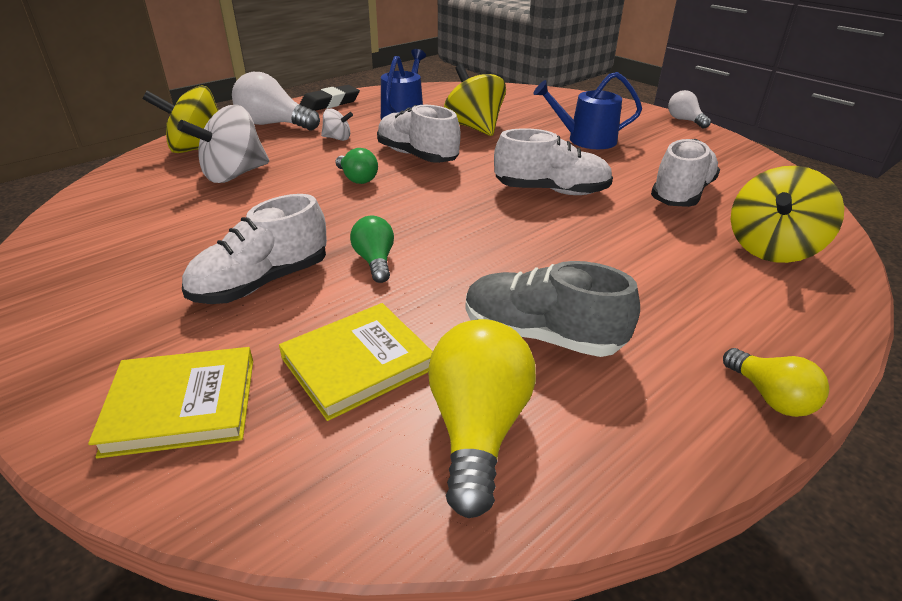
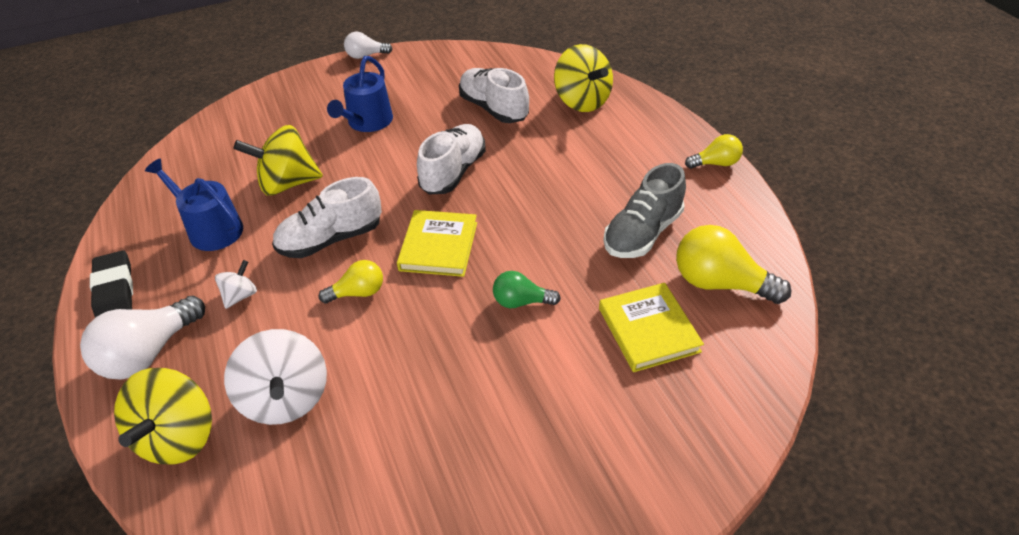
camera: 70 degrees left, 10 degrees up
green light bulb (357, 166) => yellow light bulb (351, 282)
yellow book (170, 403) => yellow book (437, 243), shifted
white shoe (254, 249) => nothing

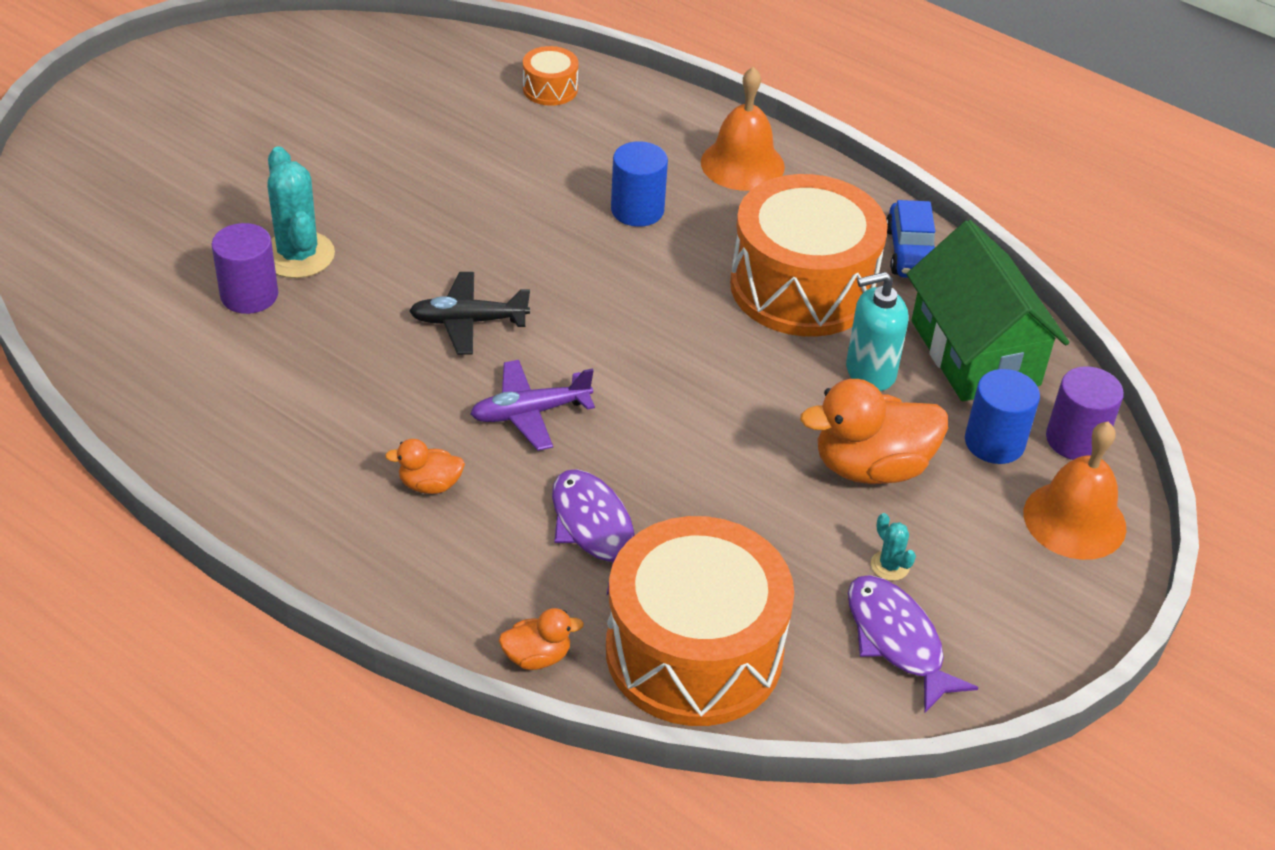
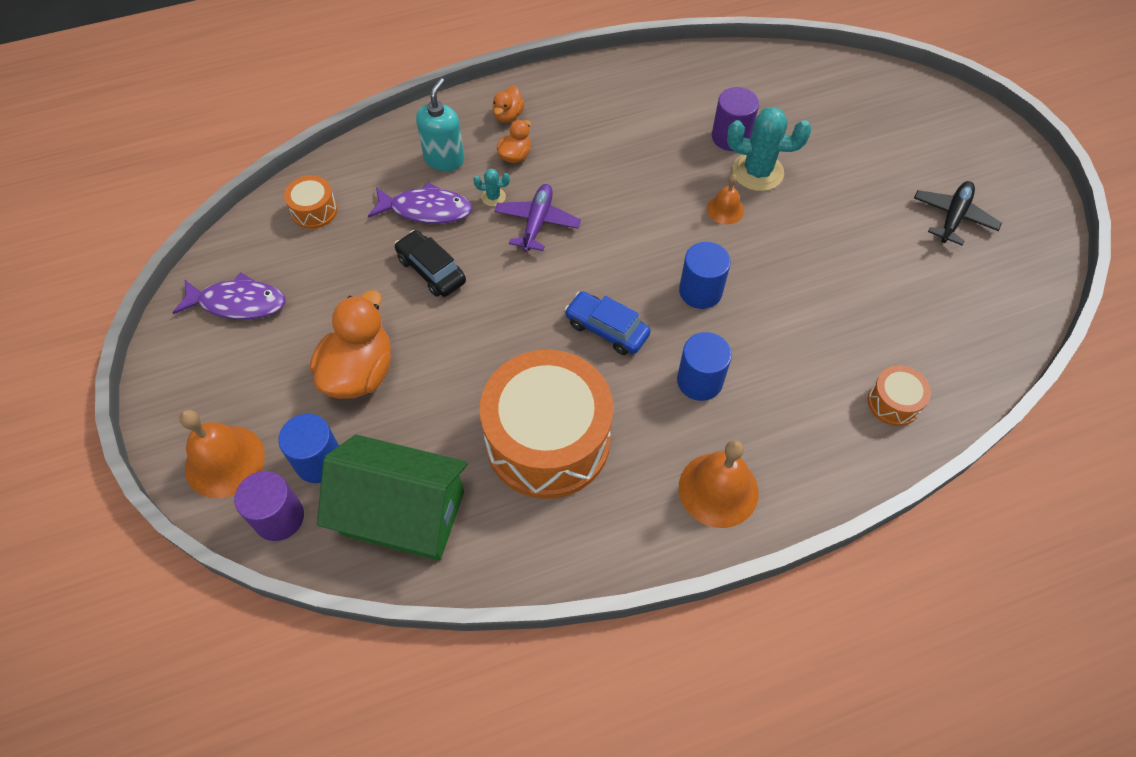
camera: 125 degrees right, 15 degrees up
orange drum (700, 621) => orange drum (311, 202), x0.43
nothing => black car (430, 263)
turquoise soap dispenser (877, 331) => turquoise soap dispenser (440, 124), shifted
turquoise cactus (893, 547) => turquoise cactus (491, 187), shifted
orange duck (541, 639) => orange duck (508, 104), shifted
blue car (910, 239) => blue car (607, 323), shifted
nothing => blue cylinder (705, 275)
nothing => orange bell (725, 199)
black plane (469, 313) => black plane (958, 213), shifted

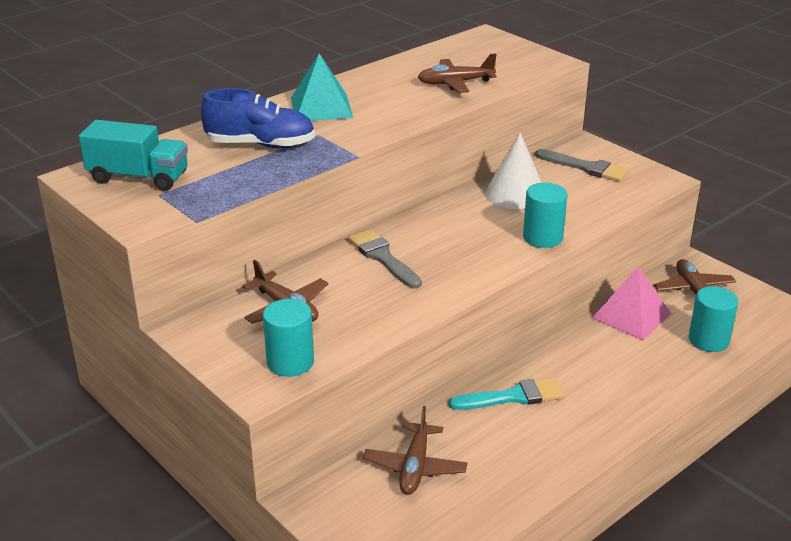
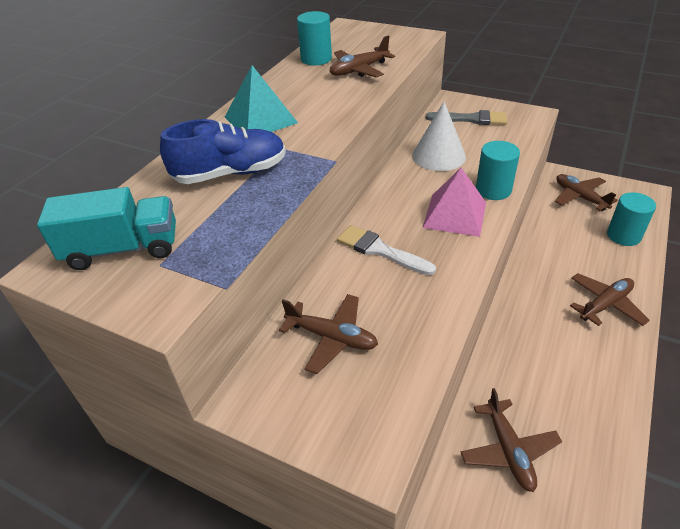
camera: 20 degrees left, 10 degrees up
turquoise cylinder (288, 338) => turquoise cylinder (314, 38), shifted
grey brush (385, 259) => white brush (386, 250)
pink pyramid (631, 304) => pink pyramid (454, 202), shifted
nothing => brown plane (610, 299)
turquoise brush (506, 394) => nothing

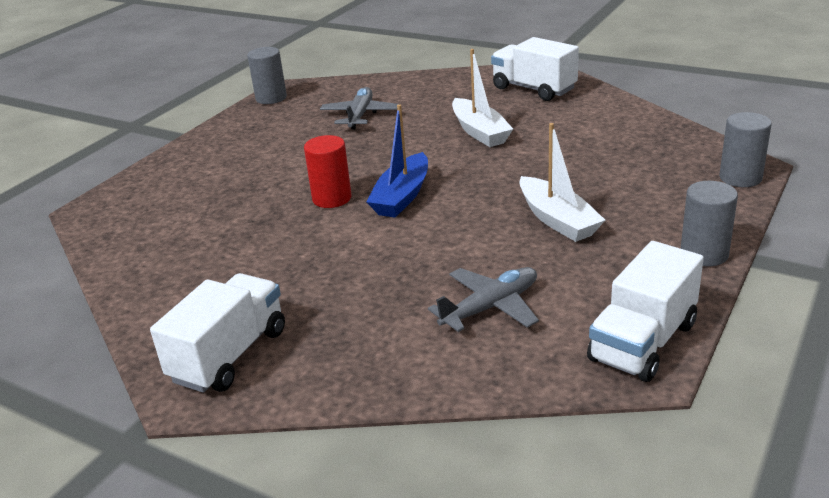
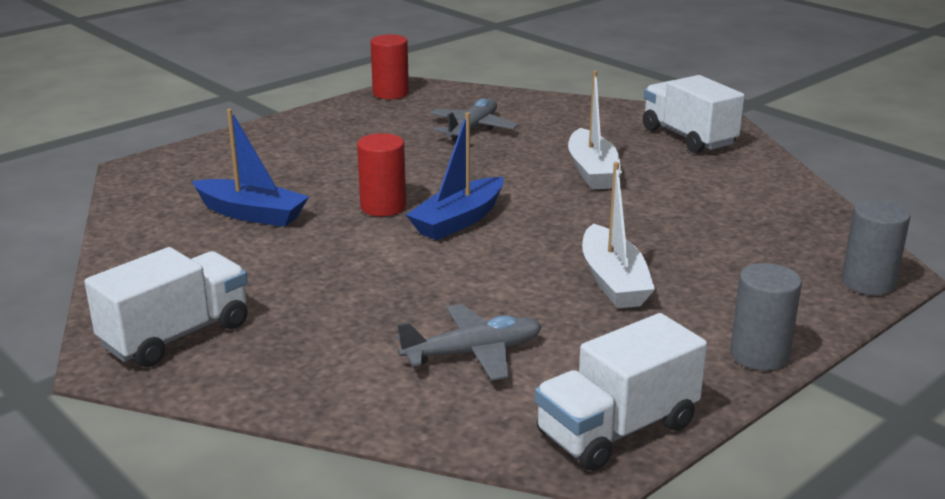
camera: 15 degrees right, 5 degrees down
nothing => blue boat (250, 168)
grey cylinder (267, 75) => red cylinder (389, 66)

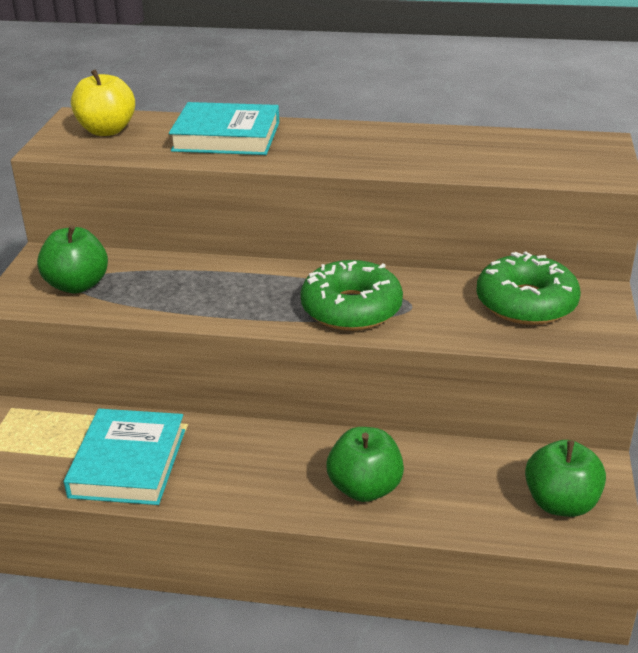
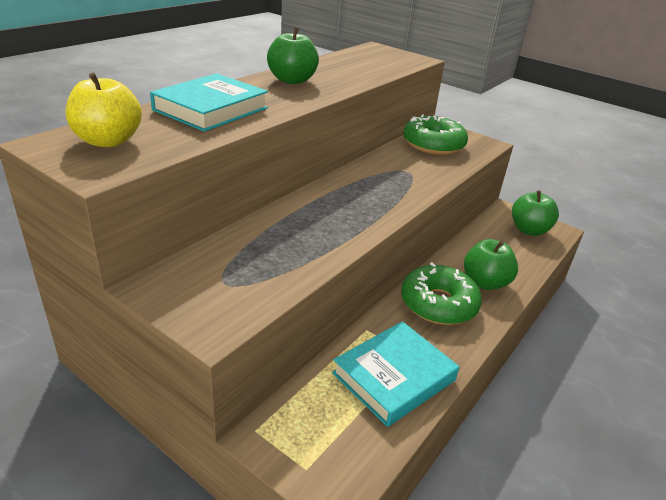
camera: 65 degrees left, 0 degrees up
green apple (72, 259) => green apple (293, 55), shifted
turquoise book (124, 457) => turquoise book (396, 374), 75 degrees counterclockwise
green donut (351, 295) => green donut (441, 293), shifted

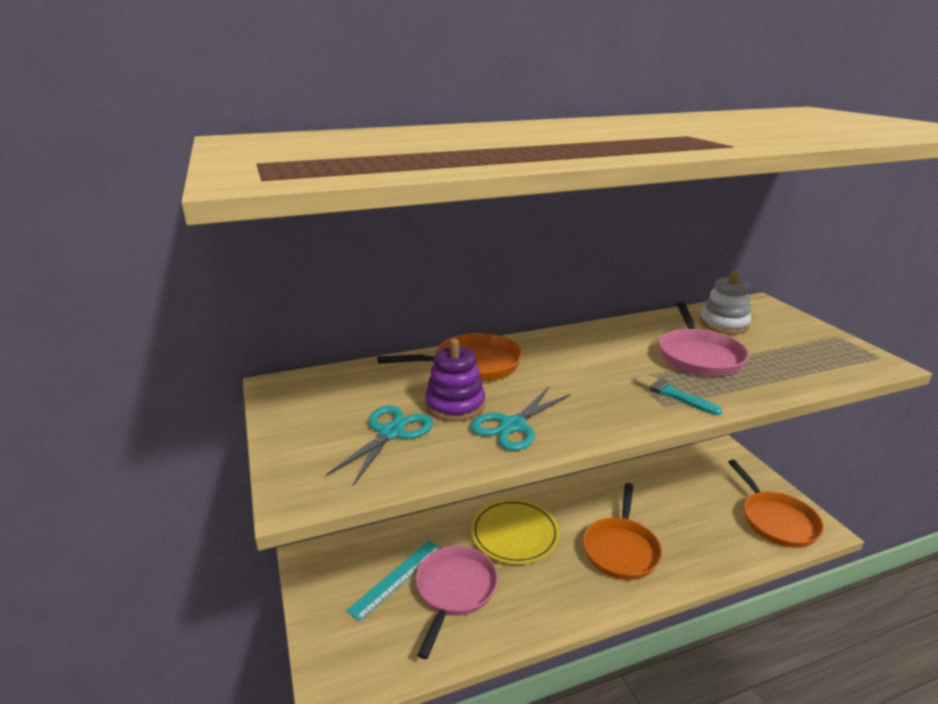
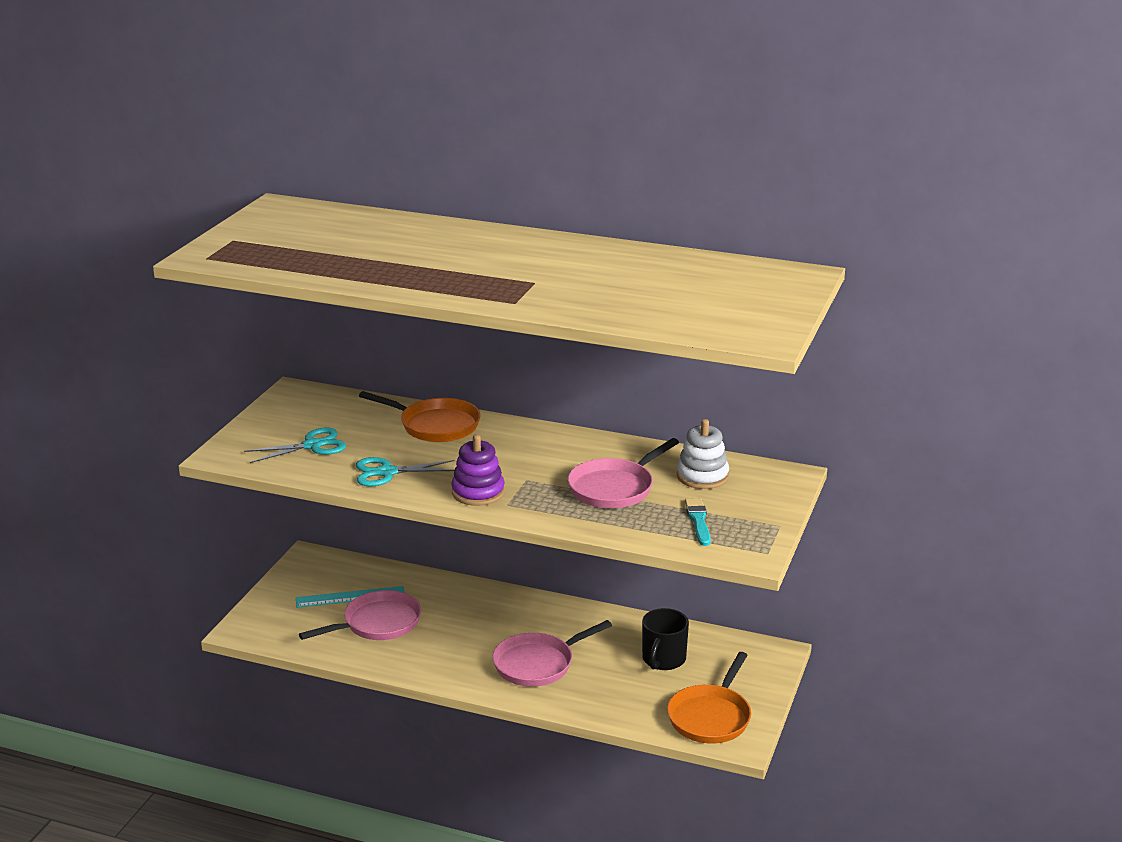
camera: 40 degrees right, 0 degrees up
purple stacking toy (455, 380) => purple stacking toy (478, 470), shifted
orange pan (622, 531) => pink pan (552, 653)
nothing => black mug (665, 639)
turquoise brush (678, 394) => turquoise brush (698, 522), shifted
yellow plate (515, 531) => nothing

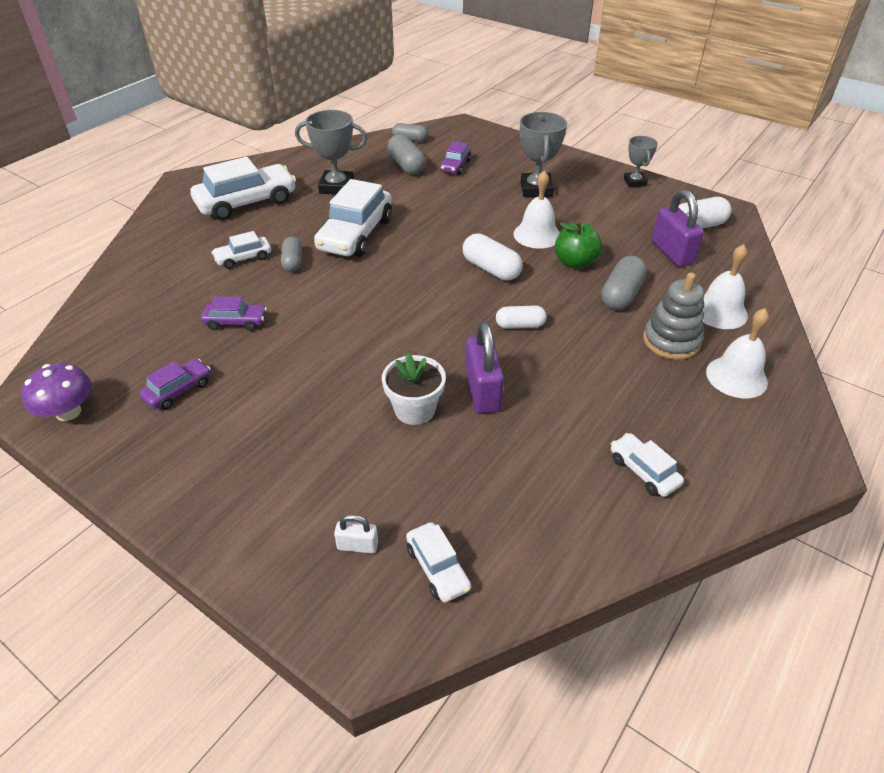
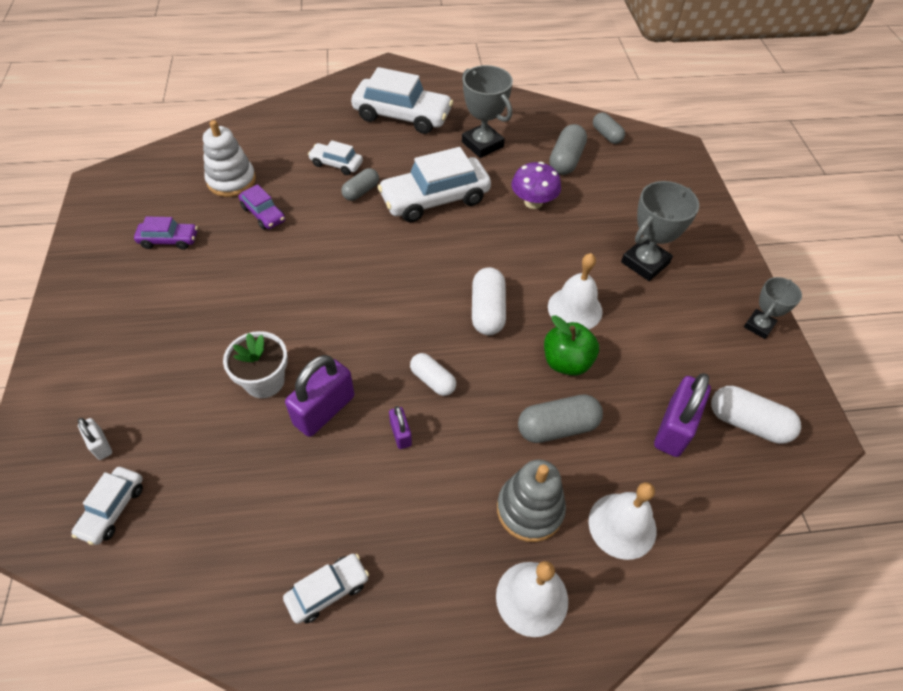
camera: 45 degrees right, 10 degrees up
nothing => white stacking toy (229, 158)
white car (647, 465) => white car (326, 589), 45 degrees clockwise
nothing => purple padlock (400, 427)
purple mushroom (57, 392) => purple mushroom (536, 185), shifted
purple car (455, 158) => nothing

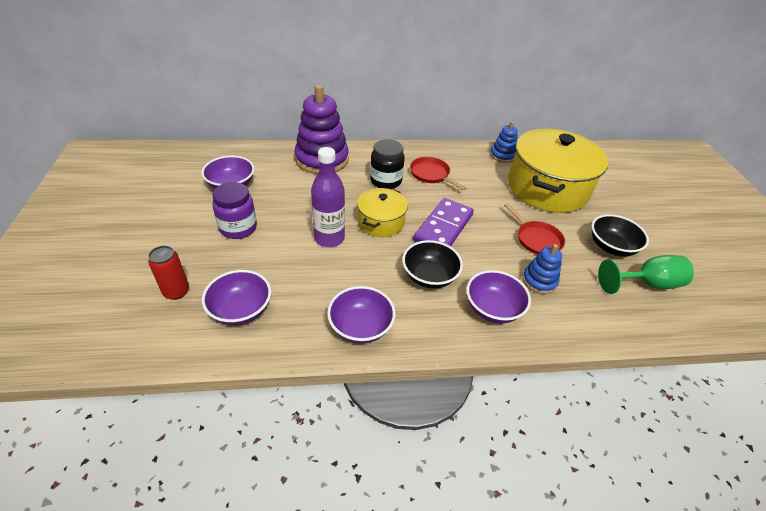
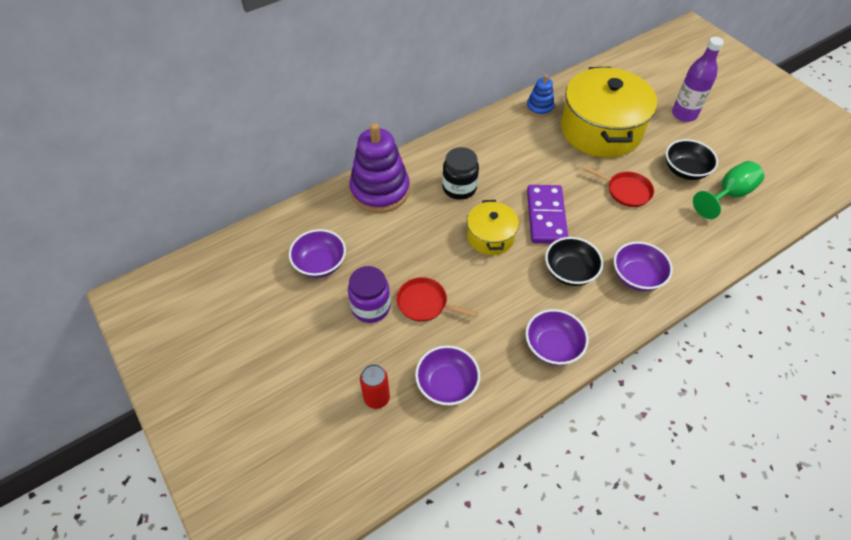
camera: 25 degrees left, 10 degrees up
red pan (438, 173) => red pan (437, 299), shifted
purple bottle (328, 197) => purple bottle (698, 79), shifted
blue stacking toy (542, 269) => nothing

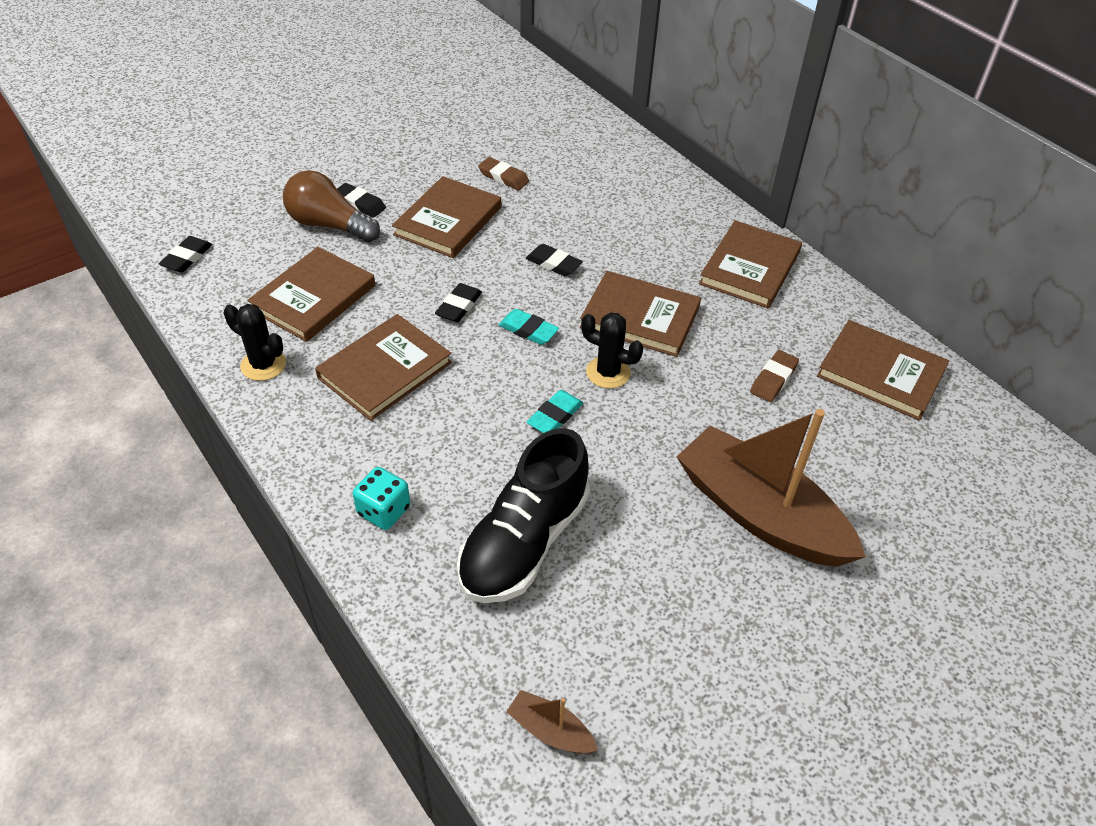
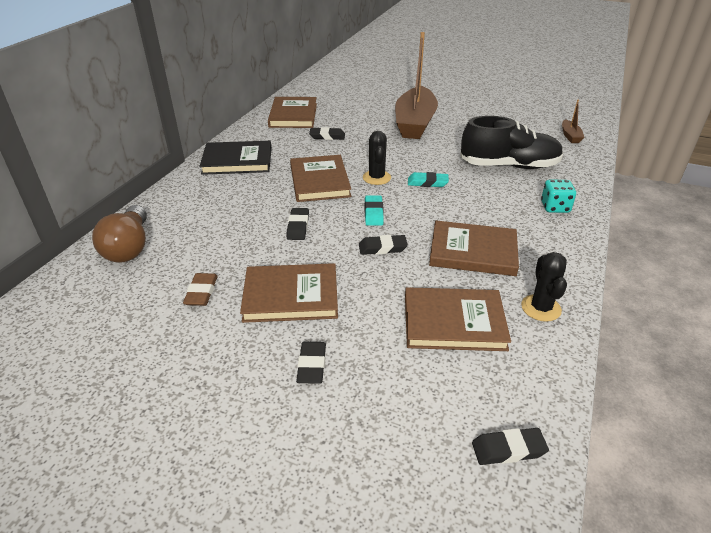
camera: 120 degrees left, 10 degrees down
brown light bulb (331, 206) => brown light bulb (119, 234), shifted
brown book (750, 264) => black book (235, 158)
brown eraser (774, 376) => black eraser (327, 133)

